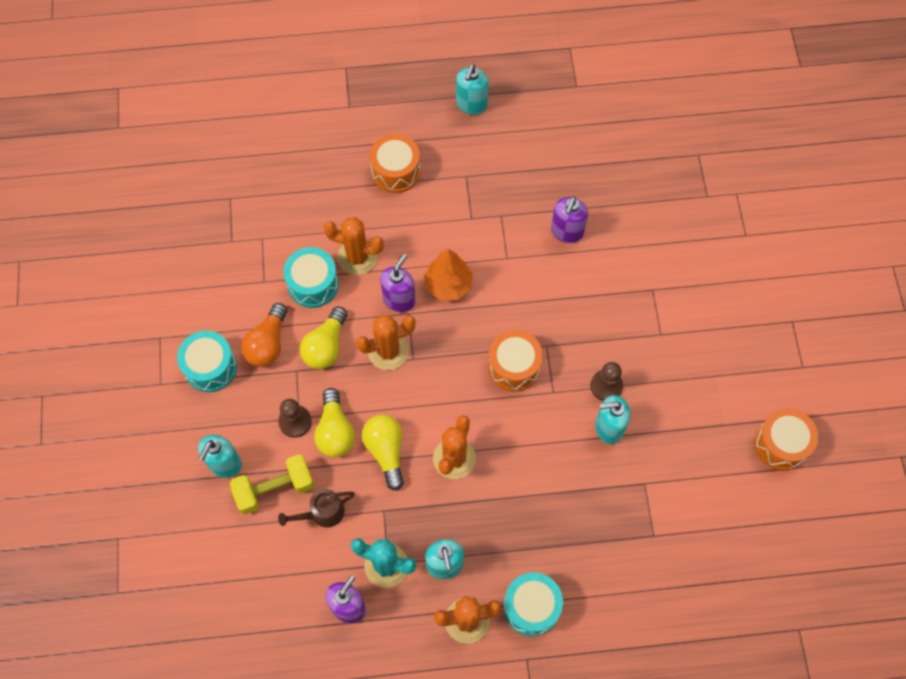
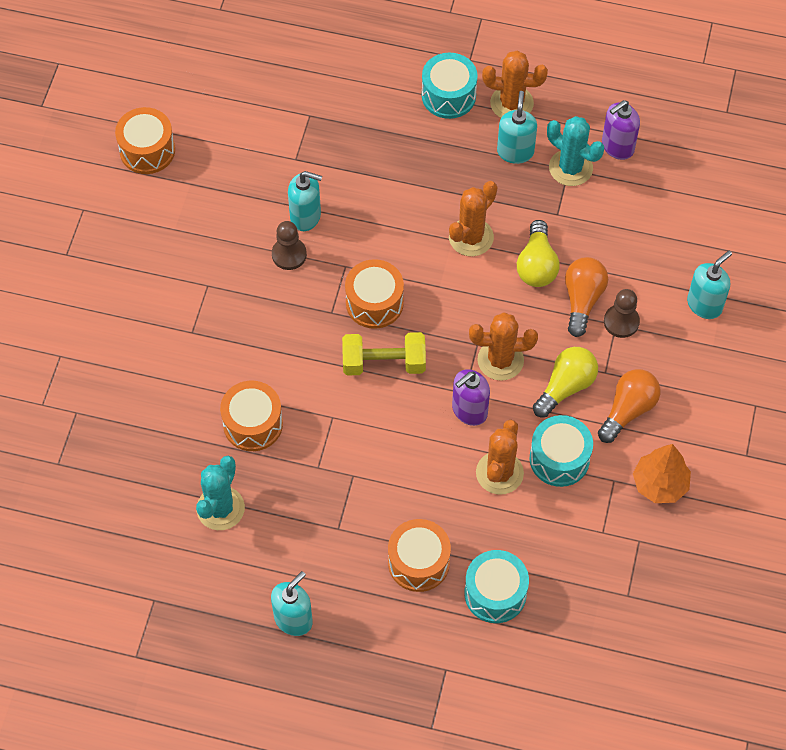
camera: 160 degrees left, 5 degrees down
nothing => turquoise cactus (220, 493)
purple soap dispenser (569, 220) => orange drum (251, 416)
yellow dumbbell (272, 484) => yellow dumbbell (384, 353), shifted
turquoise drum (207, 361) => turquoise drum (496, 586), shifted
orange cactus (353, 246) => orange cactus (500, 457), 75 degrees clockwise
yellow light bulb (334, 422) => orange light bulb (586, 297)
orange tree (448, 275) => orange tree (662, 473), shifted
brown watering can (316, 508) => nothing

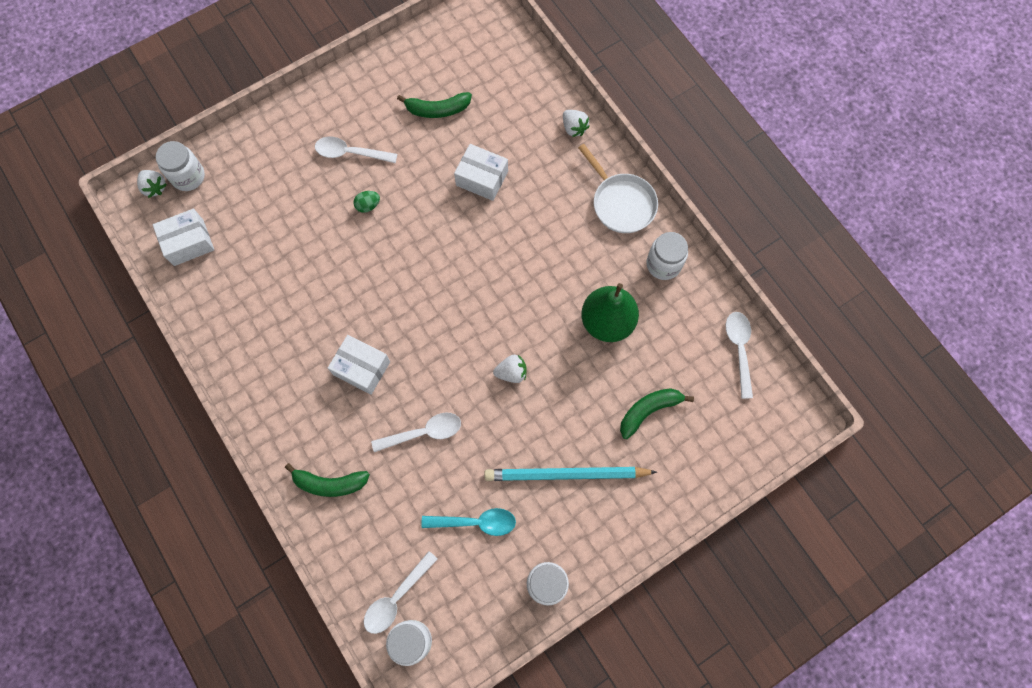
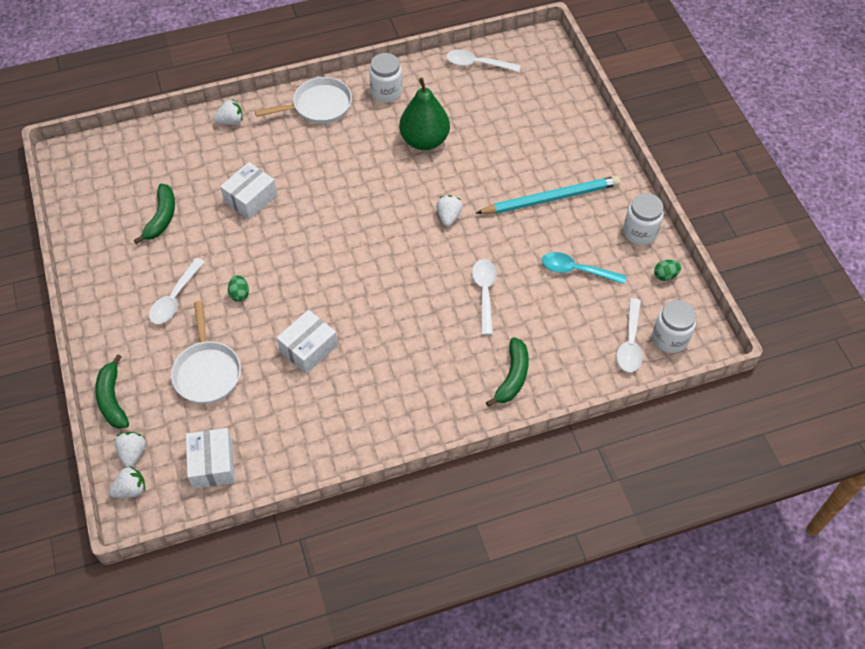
camera: 75 degrees left, 15 degrees down
green banana (657, 413) => green banana (112, 391), shifted
white jar (180, 166) => white strawberry (130, 450)
nothing => white pan (206, 352)
white box (359, 365) => white box (307, 342), shifted
turquoise pencil (570, 474) => turquoise pencil (548, 195), 120 degrees counterclockwise
turquoise spoon (469, 522) => turquoise spoon (584, 268), 90 degrees counterclockwise
white spoon (401, 592) => white spoon (630, 335), 45 degrees clockwise
nothing => green egg (667, 270)

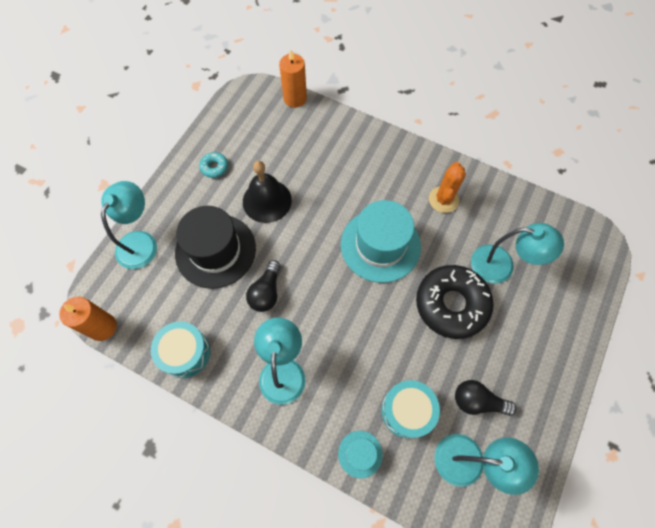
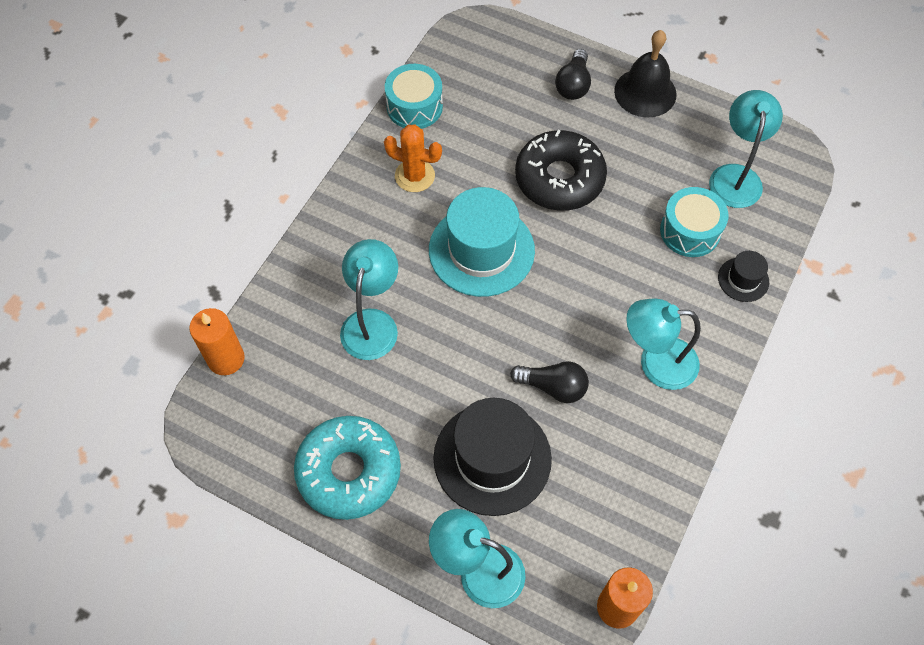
camera: 90 degrees left, 5 degrees down
turquoise donut (213, 165) => turquoise donut (347, 468), x2.34
turquoise lamp (517, 253) => turquoise lamp (369, 299), shifted
turquoise drum (180, 349) => turquoise drum (414, 96), shifted
black light bulb (485, 398) => black light bulb (573, 74), shifted
black bell (267, 192) => black bell (645, 74), shifted
turquoise hat (360, 454) => black hat (743, 276)

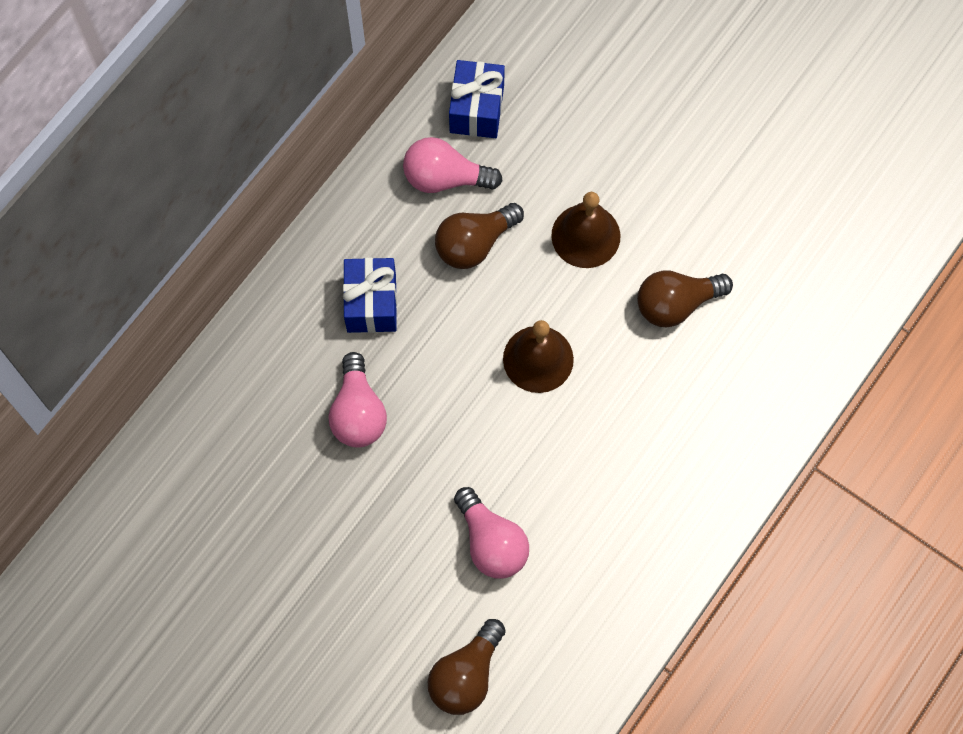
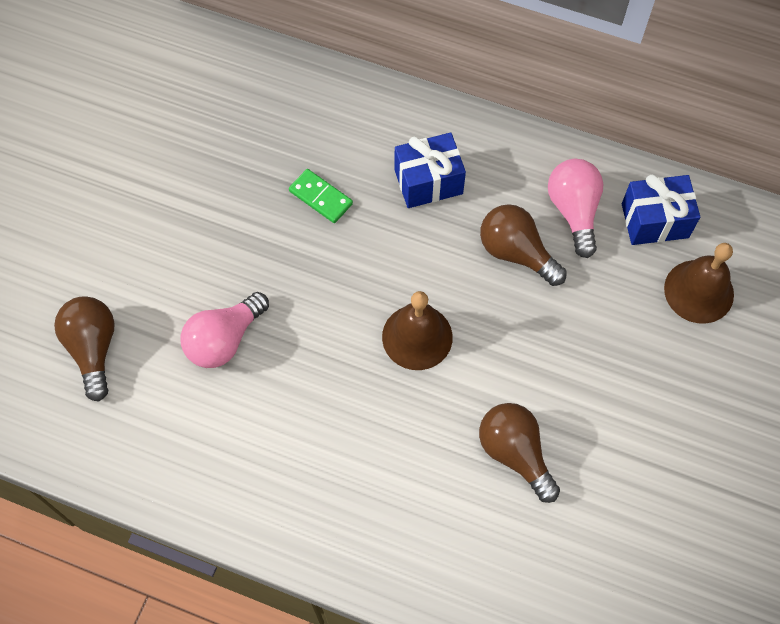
camera: 75 degrees right, 5 degrees down
brown light bulb (467, 667) => brown light bulb (84, 349), 60 degrees clockwise
pink light bulb (358, 399) => green domino (321, 196)
brown bell (586, 230) => brown bell (699, 283), shifted

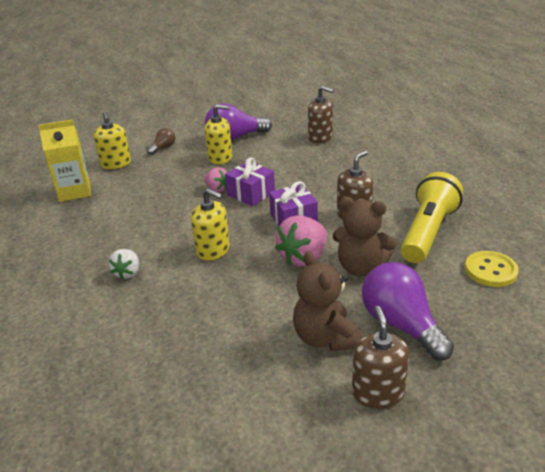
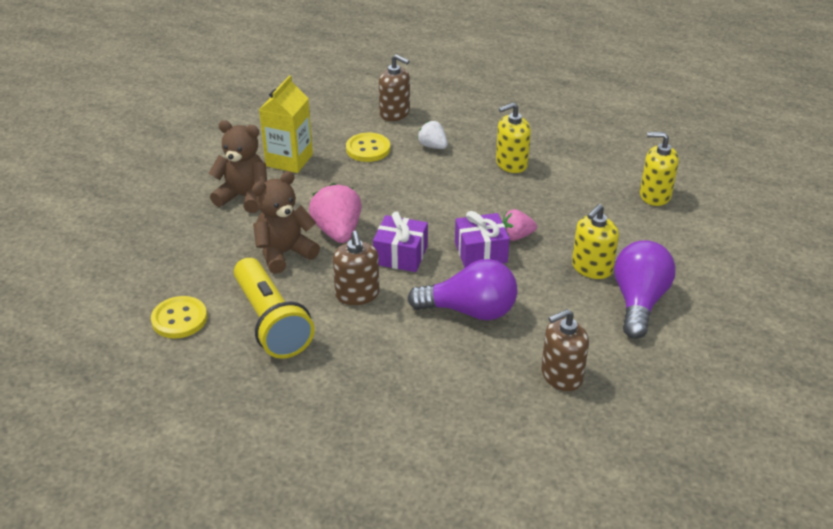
camera: 125 degrees right, 5 degrees up
yellow carton (64, 160) => yellow carton (286, 124), shifted
nothing => yellow button (368, 147)
brown soap dispenser (381, 357) => brown soap dispenser (394, 87), shifted
purple light bulb (408, 311) => purple light bulb (462, 289), shifted
yellow soap dispenser (210, 224) => yellow soap dispenser (513, 137), shifted
brown light bulb (161, 141) => nothing

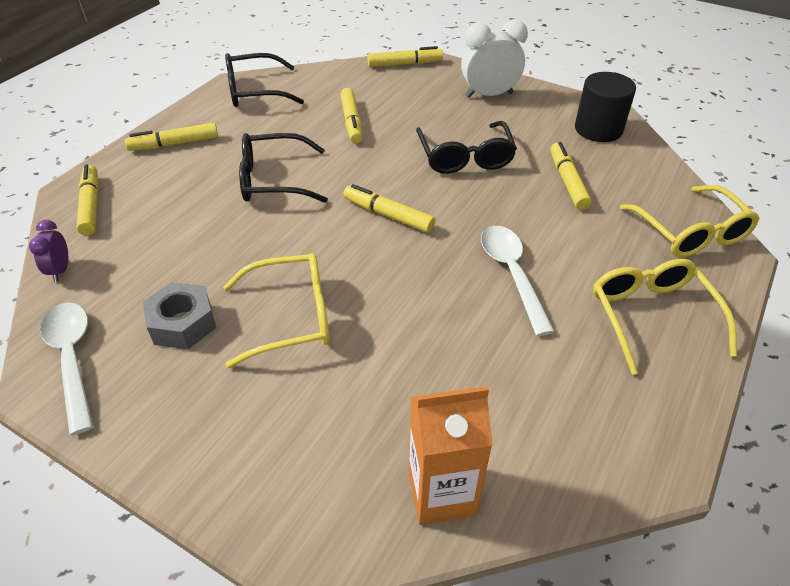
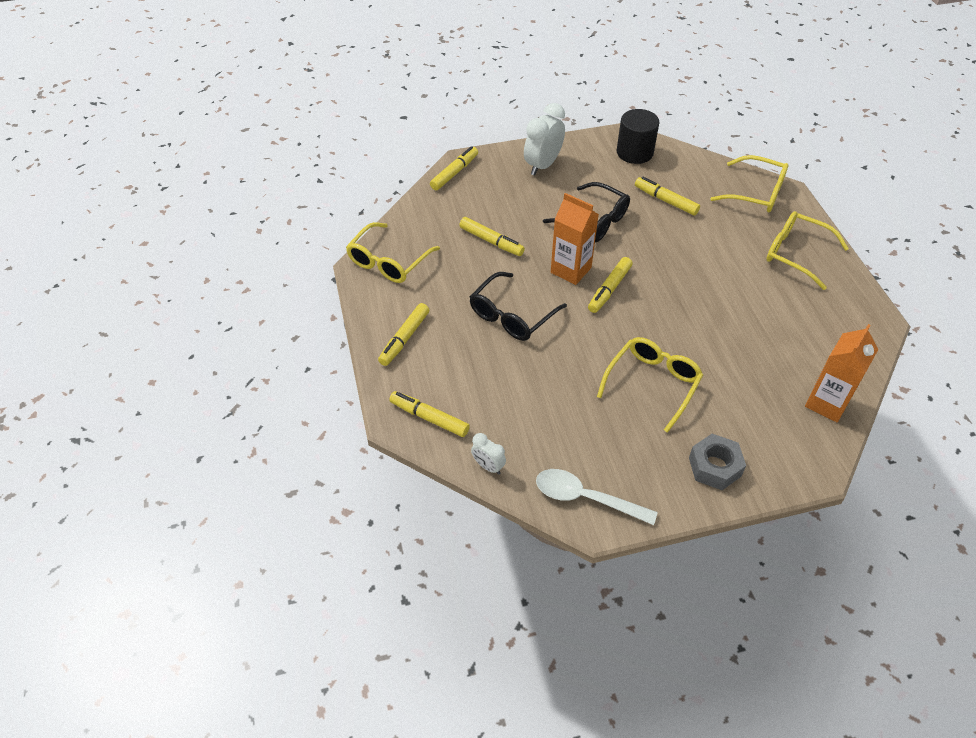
camera: 45 degrees left, 5 degrees up
black glasses (264, 80) => yellow glasses (393, 252)
purple clock (48, 251) => white clock (488, 453)
nothing => orange carton (575, 239)
yellow marker (389, 208) => yellow marker (610, 285), 45 degrees counterclockwise
grey nut (179, 315) => grey nut (717, 462), shifted
white spoon (518, 281) => nothing

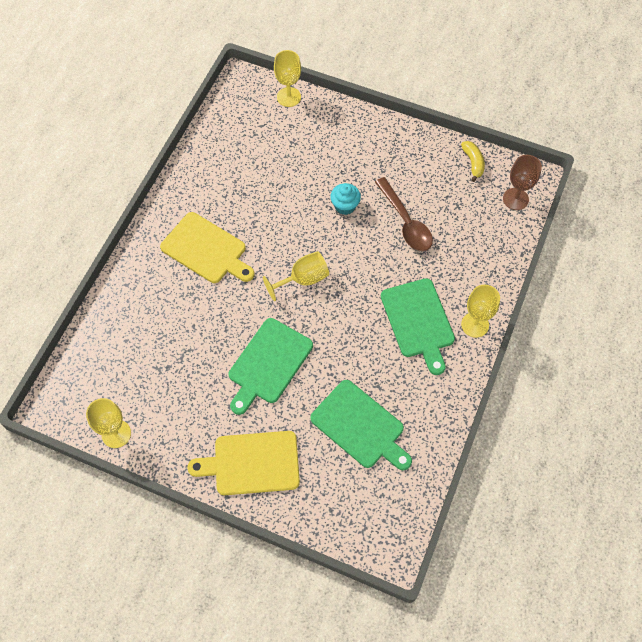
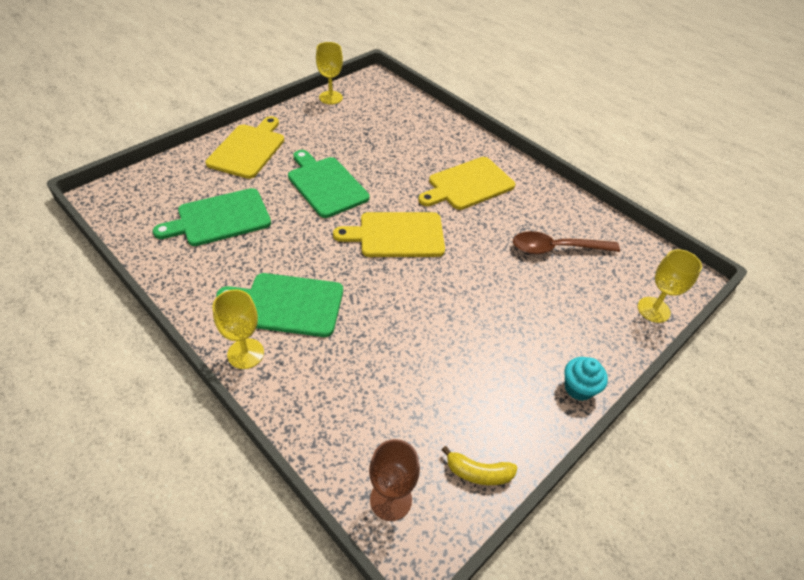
camera: 110 degrees right, 15 degrees down
yellow goblet (296, 276) => yellow cutting board (389, 234)
brown spoon (404, 214) => brown spoon (566, 242), shifted
turquoise cupcake (345, 199) => turquoise cupcake (586, 379), shifted

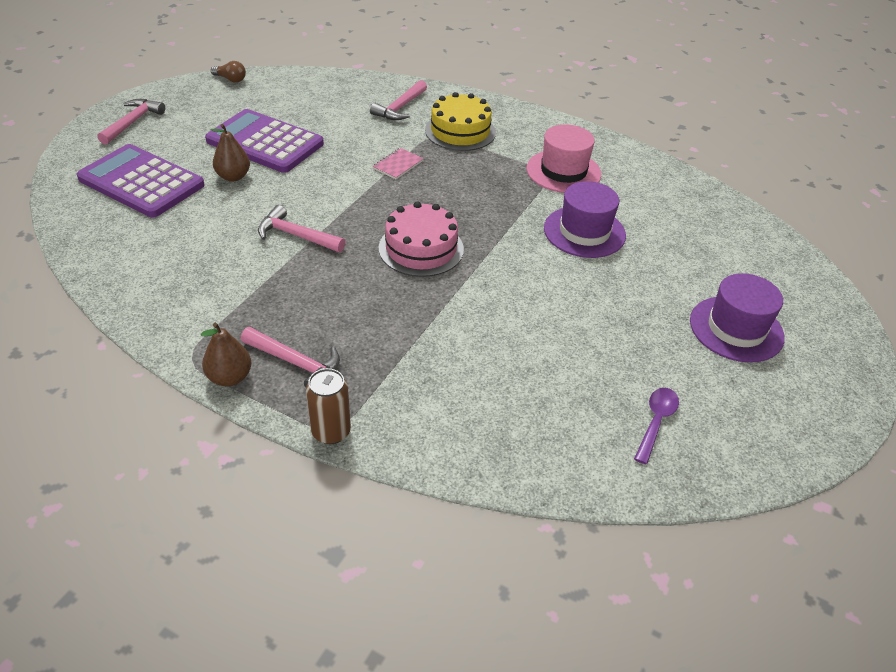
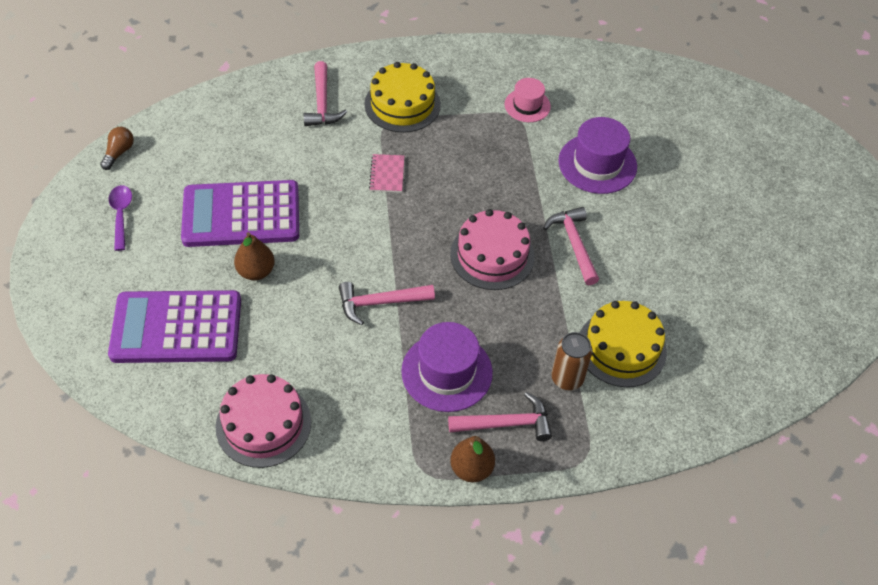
camera: 35 degrees left, 10 degrees up
brown light bulb (228, 72) => brown light bulb (117, 148), 60 degrees counterclockwise
purple spoon (656, 426) => purple spoon (120, 218), shifted
nothing => pink cake (263, 421)
purple hat (737, 318) => purple hat (447, 367), shifted
pink hat (563, 159) => pink hat (527, 100), x0.61
pink hammer (131, 122) => pink hammer (571, 246), shifted
brown can (328, 406) => brown can (571, 361), shifted
nothing => yellow cake (623, 344)

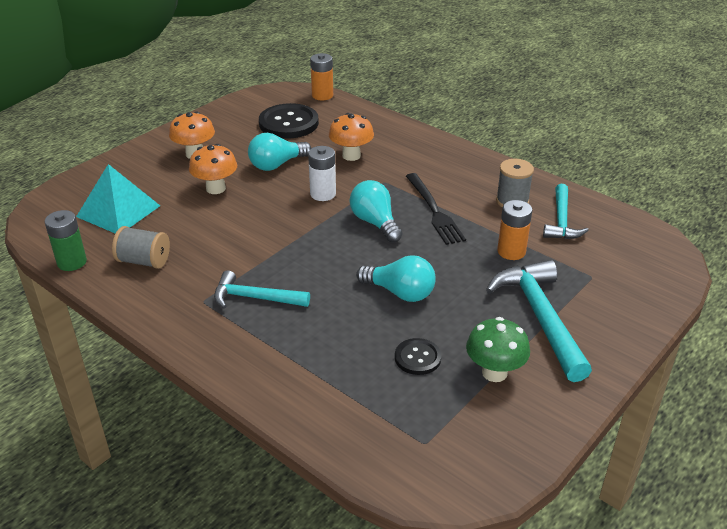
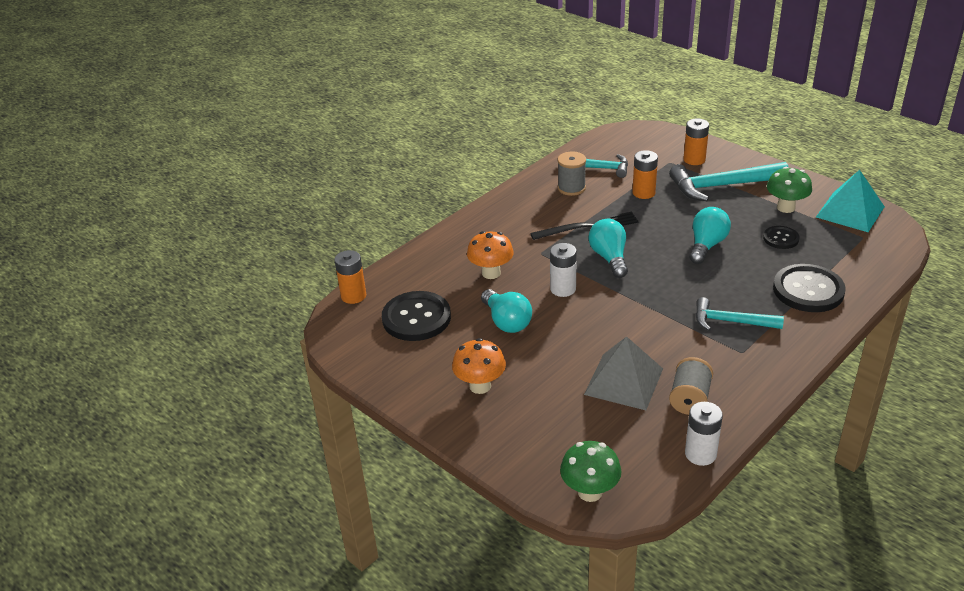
camera: 85 degrees left, 0 degrees up
nothing => green mushroom (590, 471)
nothing => grey pyramid (623, 373)
turquoise light bulb (376, 211) => turquoise light bulb (608, 248), 105 degrees clockwise
nothing => orange battery (696, 141)
green battery (66, 240) => white battery (704, 434)
turquoise hammer (262, 289) => turquoise hammer (740, 314), 90 degrees clockwise
nothing => black button (809, 288)
turquoise pyramid (118, 199) => turquoise pyramid (850, 201), shifted
orange mushroom (213, 169) => nothing

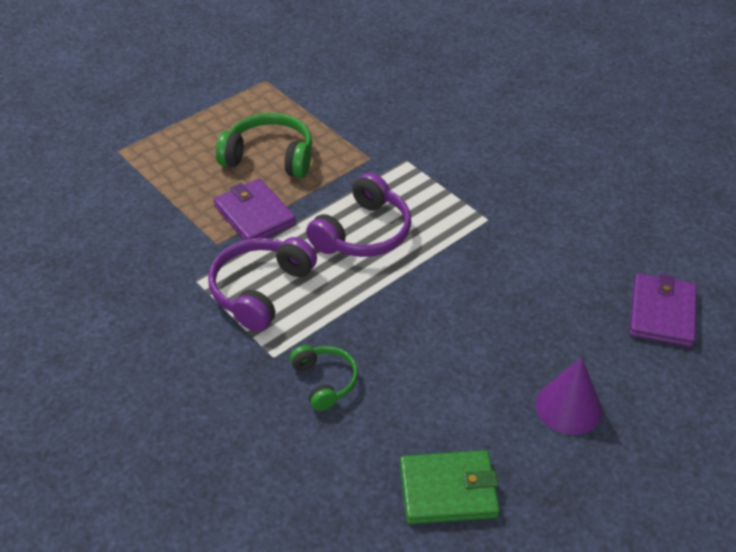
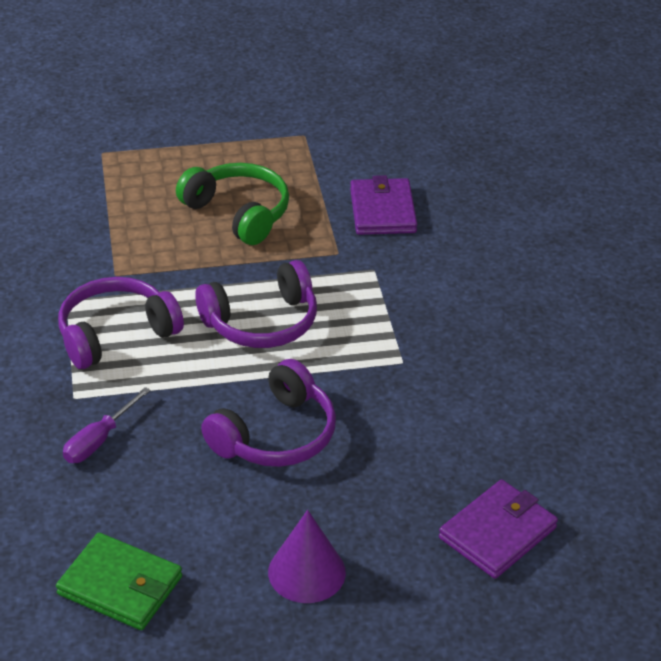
camera: 30 degrees right, 5 degrees down
green headphones (324, 378) => purple screwdriver (107, 425)
nothing => purple headphones (268, 413)
purple wallet (254, 209) => purple wallet (383, 205), shifted

